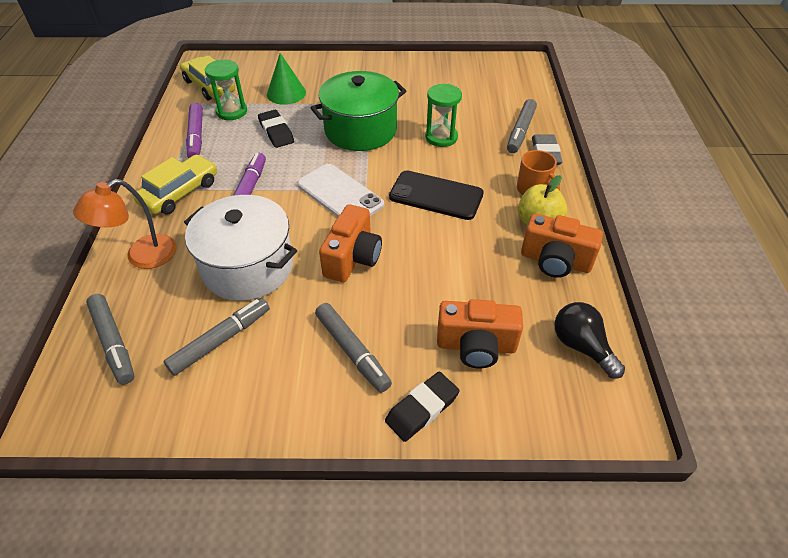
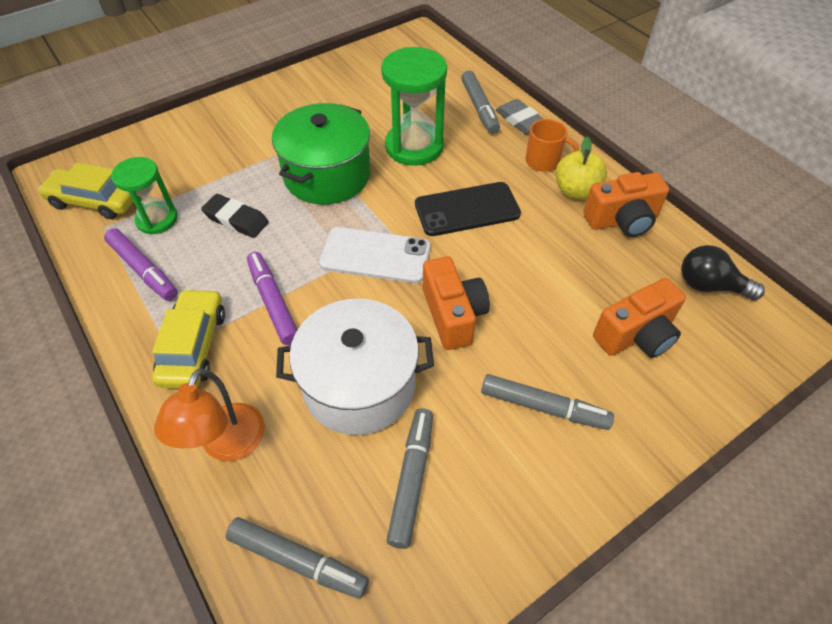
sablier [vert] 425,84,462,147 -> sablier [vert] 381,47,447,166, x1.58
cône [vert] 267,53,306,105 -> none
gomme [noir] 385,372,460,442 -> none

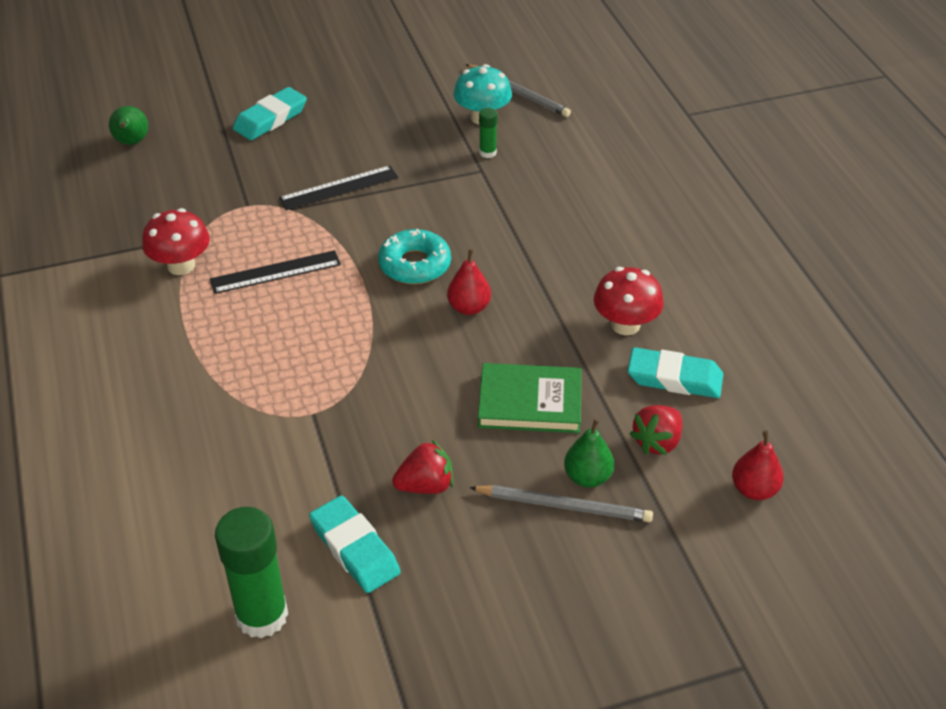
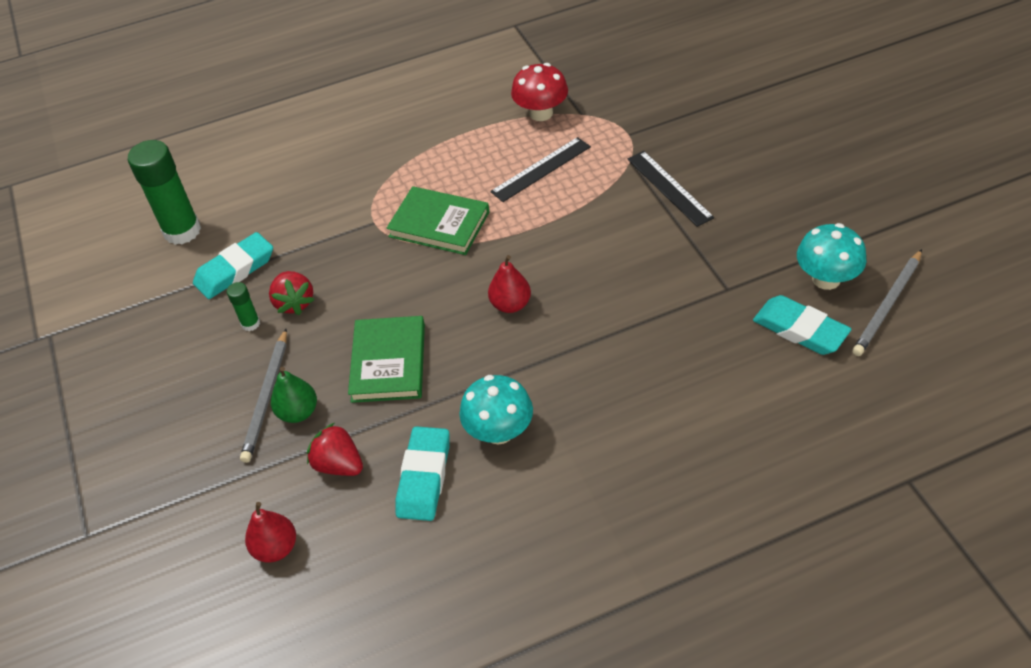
bâton de colle [vert] 479,108,498,158 -> bâton de colle [vert] 227,282,260,331, move
none -> livre [vert] 387,186,489,255
champignon [rouge] 594,267,664,335 -> champignon [turquoise] 459,375,533,444
règle [noir] 210,250,341,294 -> règle [noir] 490,137,591,202, 75 degrees clockwise
gomme [turquoise] 233,87,307,140 -> gomme [turquoise] 753,295,851,355, move
poire [vert] 109,106,148,145 -> none
beignet [turquoise] 378,229,451,284 -> none

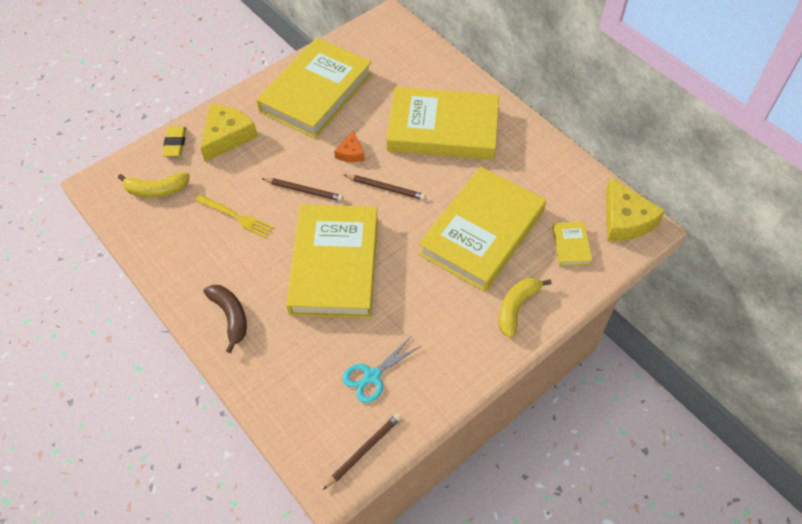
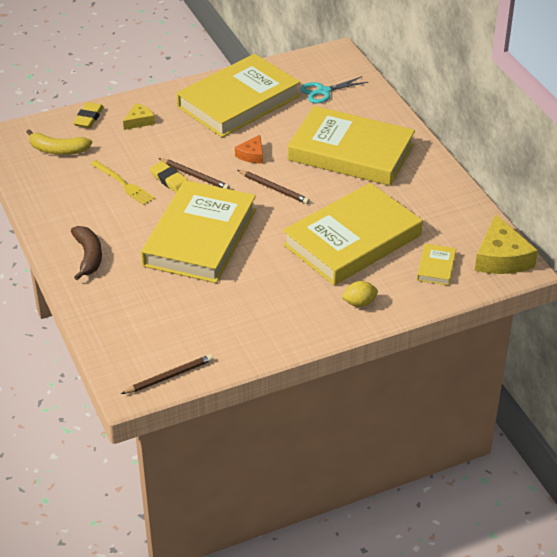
fromage [jaune] 200,104,258,162 -> fromage [jaune] 123,103,155,130, x0.55
none -> gomme [jaune] 150,161,189,193
ciseaux [turquoise] 342,337,421,403 -> ciseaux [turquoise] 300,76,368,103, move
banane [jaune] 499,278,552,338 -> citron [jaune] 341,281,378,307

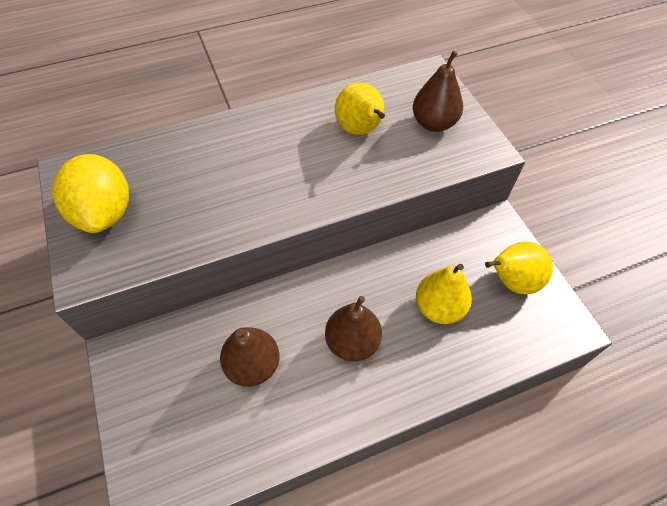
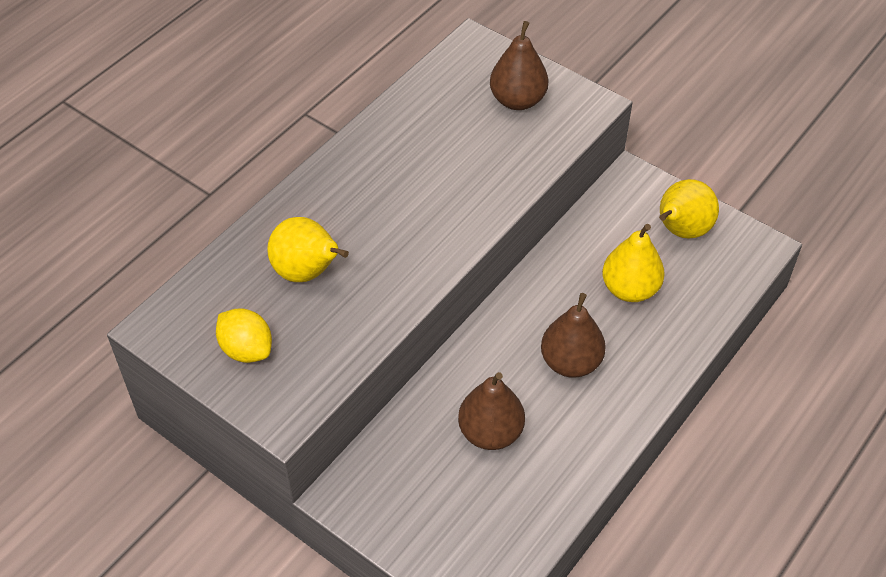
citron [jaune] 52,154,129,233 -> citron [jaune] 216,308,272,363, x0.63
poire [jaune] 335,83,385,135 -> poire [jaune] 267,217,349,282, move

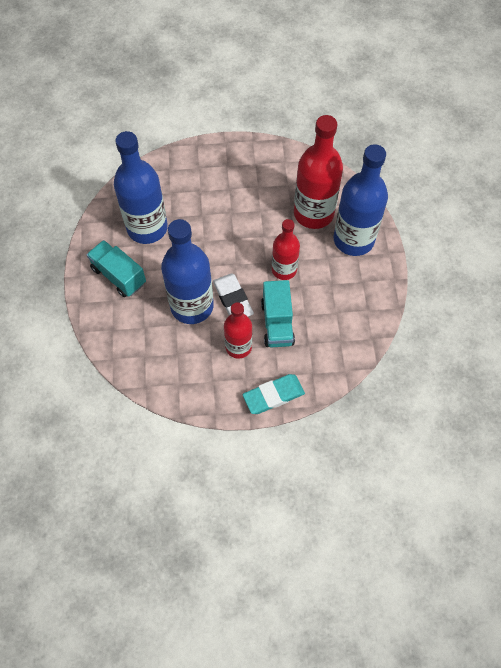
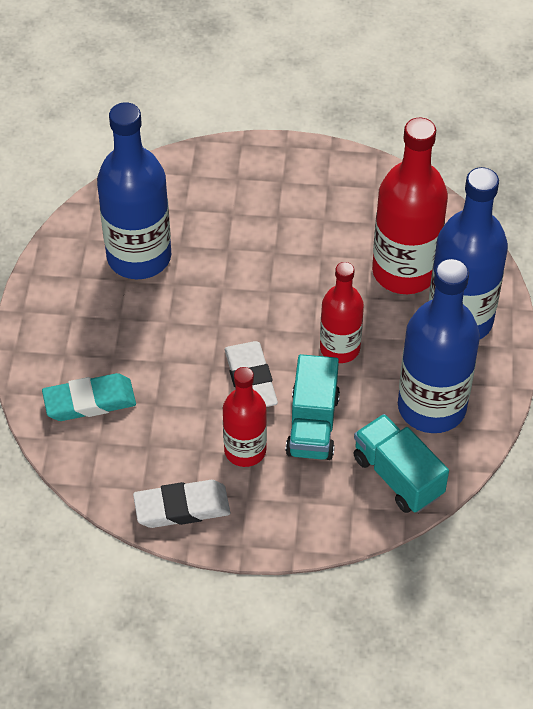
gomme [turquoise] 243,374,305,414 -> gomme [turquoise] 42,373,136,421, move
none -> gomme [blanc] 133,480,230,528
camion [turquoise] 87,240,146,297 -> camion [turquoise] 354,414,449,513, move
bouteille [bleu] 161,219,214,324 -> bouteille [bleu] 398,259,480,433, move

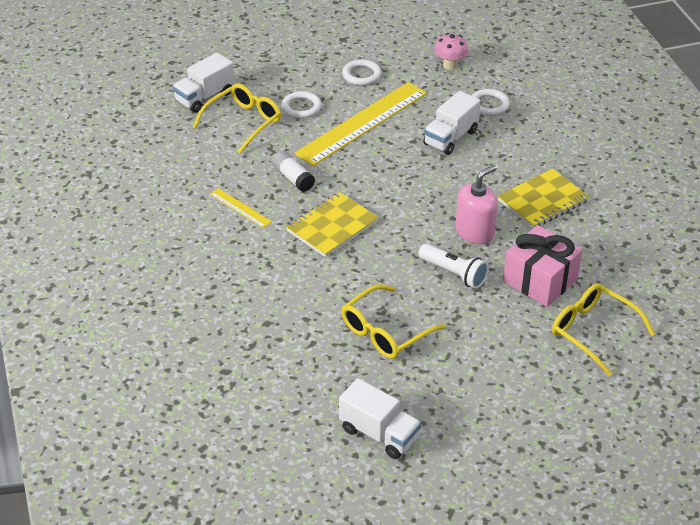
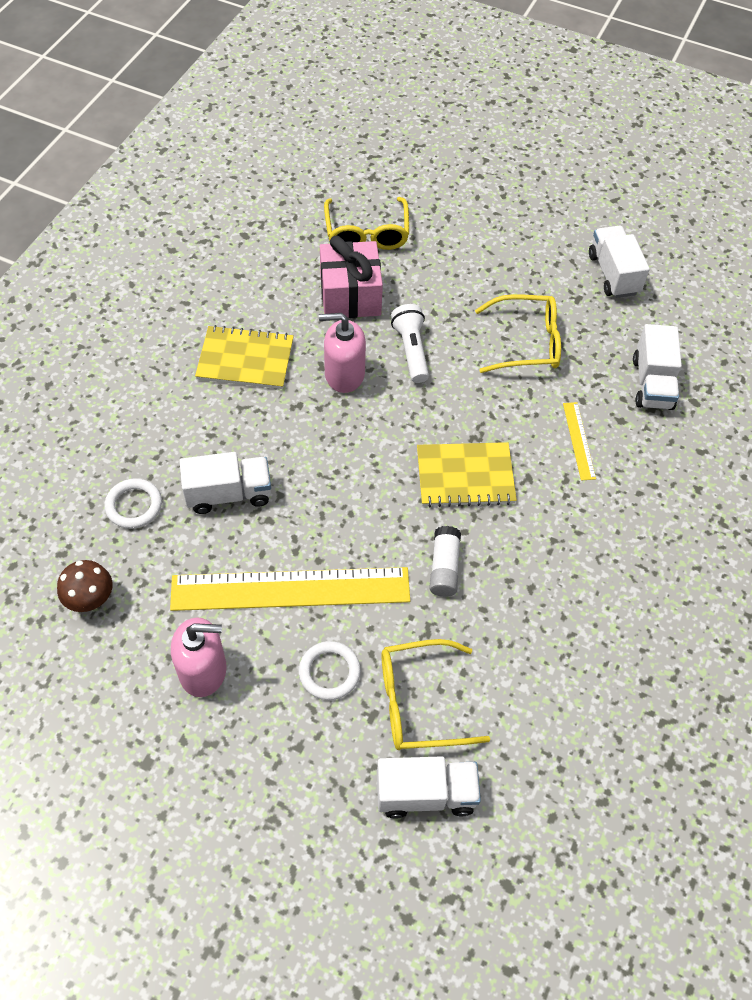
champignon [rose] 434,33,469,70 -> champignon [marron] 57,560,113,612
anneau [blanc] 342,59,381,86 -> distributeur de savon [rose] 171,618,227,697
règle [jaune] 210,188,272,228 -> règle [jaune] 563,402,596,481, move
none -> camion [blanc] 633,324,682,410

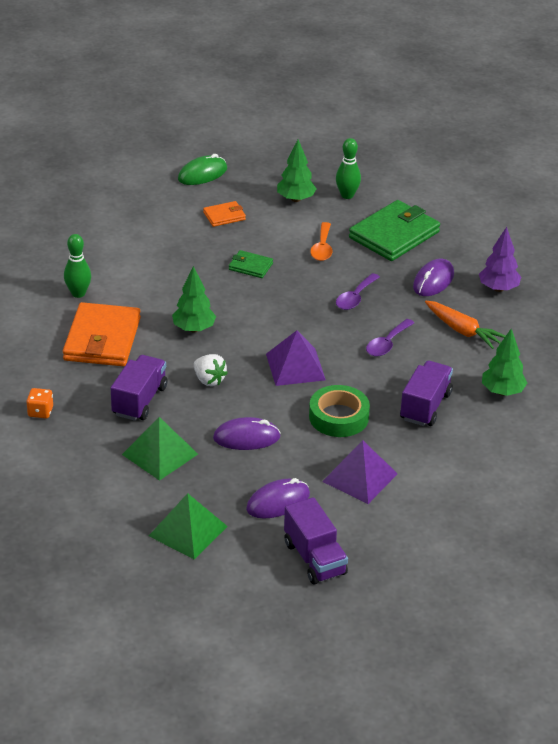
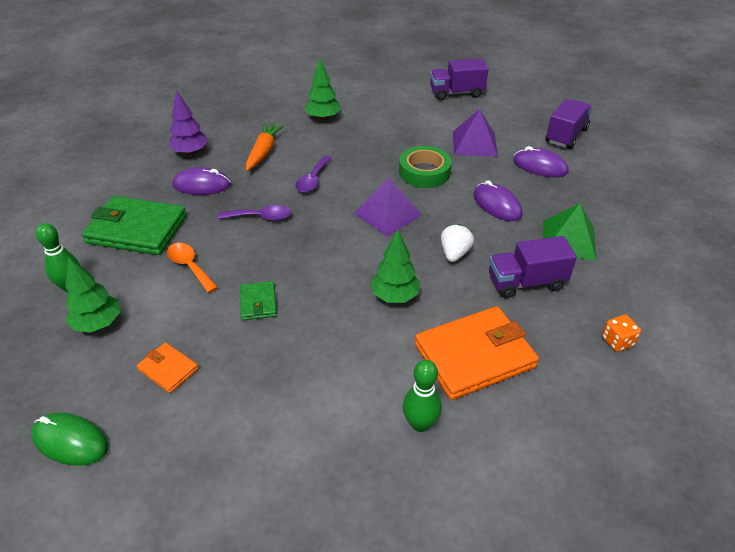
cuillère [orange] 310,222,333,261 -> cuillère [orange] 167,243,218,293, 105 degrees counterclockwise
cuillère [violet] 366,319,414,356 -> cuillère [violet] 295,156,332,193, 105 degrees clockwise
camion [violet] 400,361,453,426 -> camion [violet] 430,58,489,100, move
pyramide [vert] 149,493,228,560 -> none

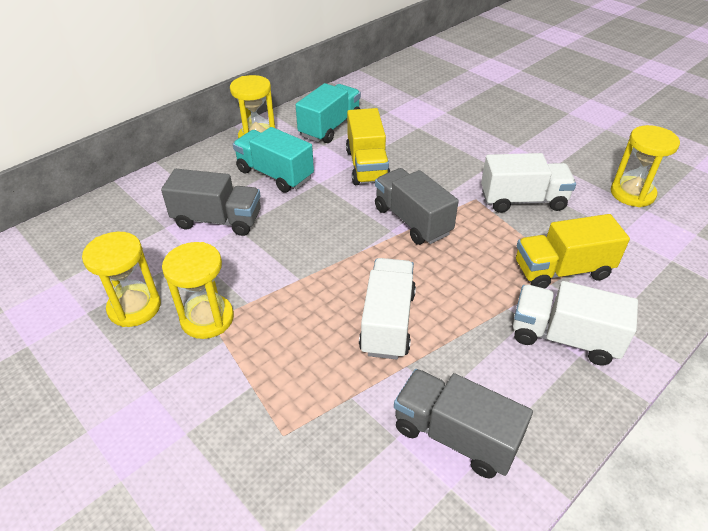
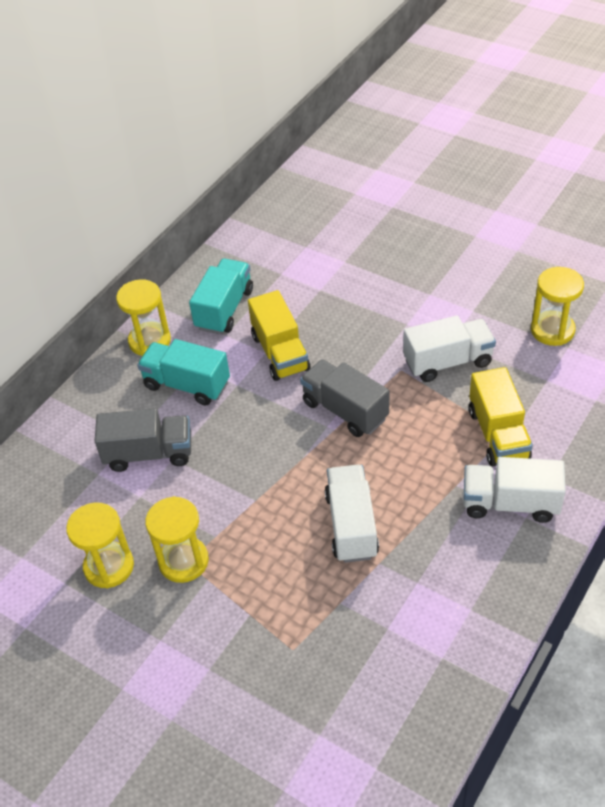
camion [jaune] 516,214,630,289 -> camion [jaune] 469,367,533,467, 75 degrees counterclockwise
camion [gris] 394,369,533,479 -> none

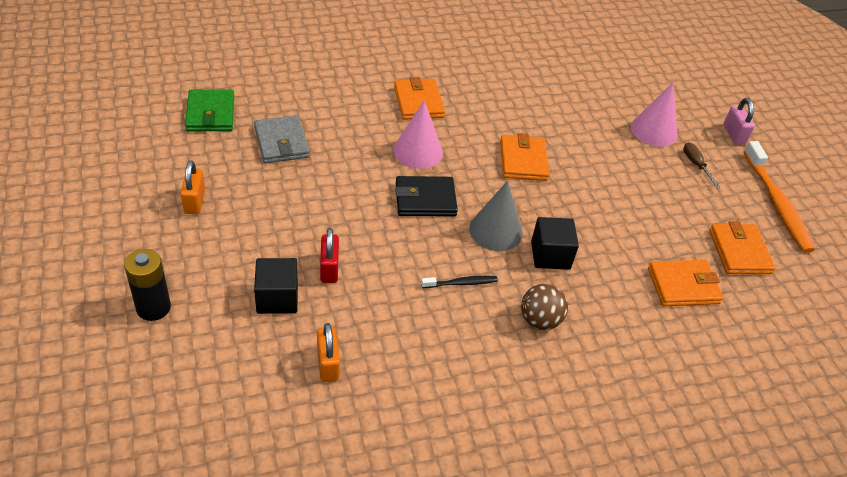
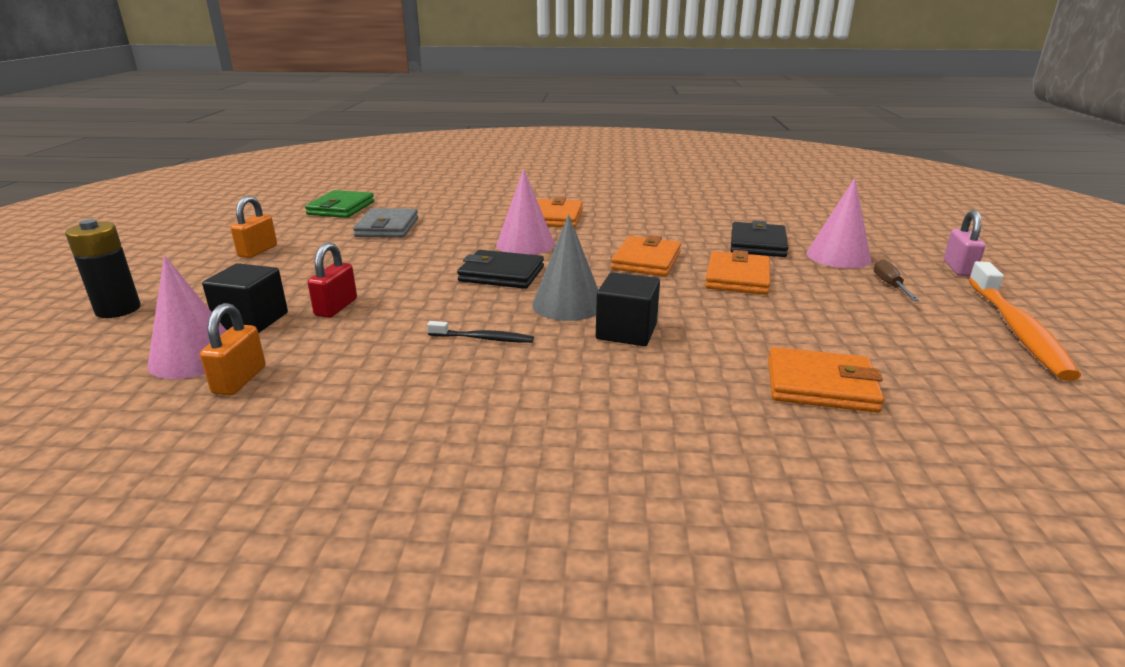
none -> cône [rose] 147,255,227,379
portefeuille [orange] 709,221,775,274 -> portefeuille [orange] 705,250,770,295, move
none -> portefeuille [noir] 731,220,789,257
balle [marron] 521,284,568,330 -> none

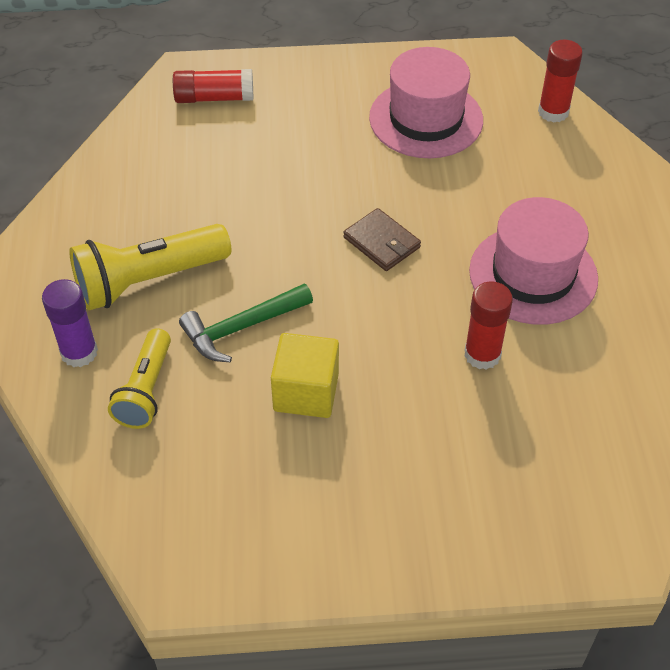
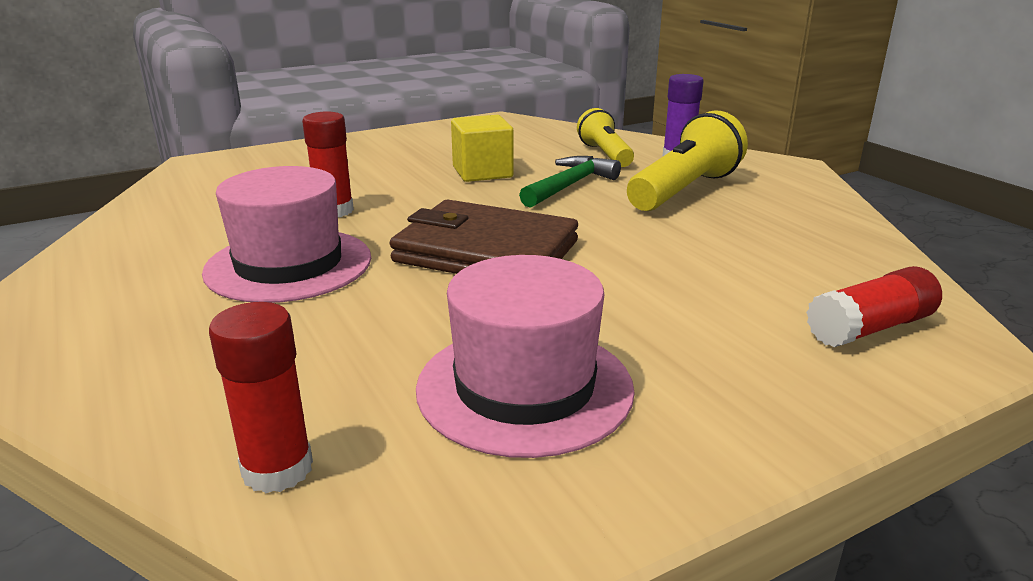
portefeuille [marron] 344,208,421,271 -> portefeuille [marron] 390,200,578,274, x1.95

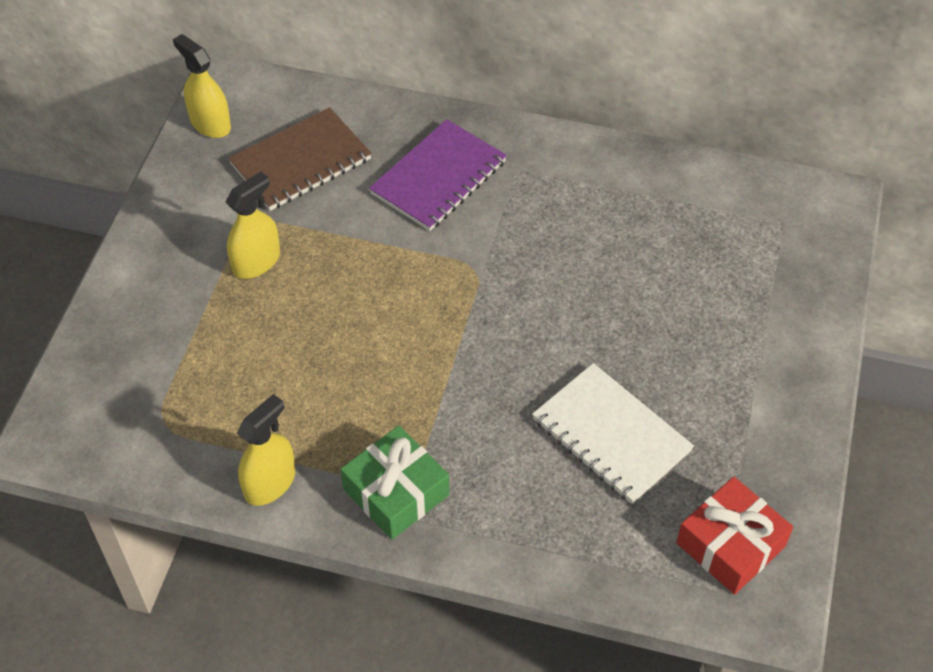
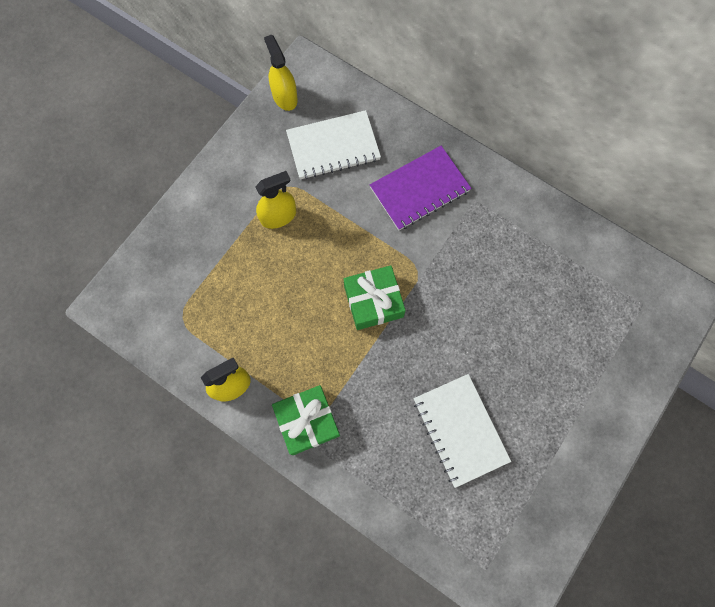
carnet [marron] 229,107,372,211 -> carnet [blanc] 286,110,381,180
none -> cadeau [vert] 344,265,406,330
cadeau [rouge] 676,477,793,595 -> none

